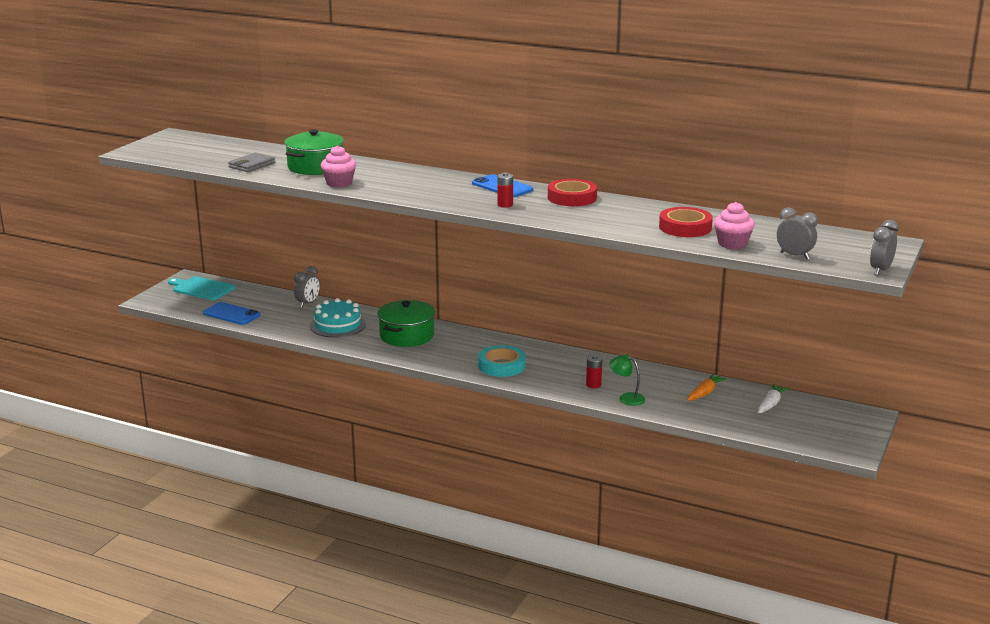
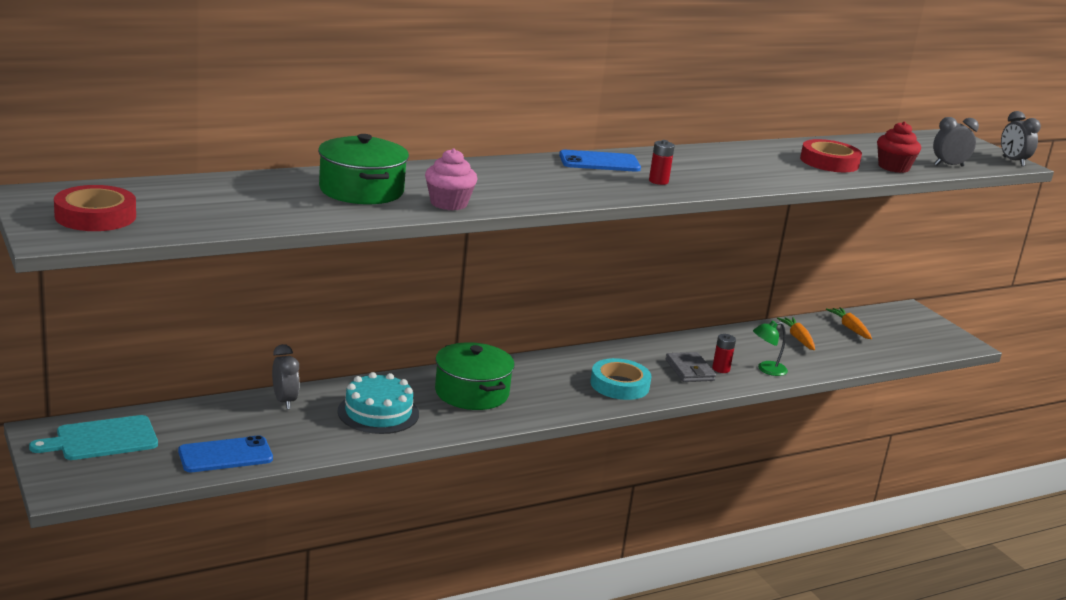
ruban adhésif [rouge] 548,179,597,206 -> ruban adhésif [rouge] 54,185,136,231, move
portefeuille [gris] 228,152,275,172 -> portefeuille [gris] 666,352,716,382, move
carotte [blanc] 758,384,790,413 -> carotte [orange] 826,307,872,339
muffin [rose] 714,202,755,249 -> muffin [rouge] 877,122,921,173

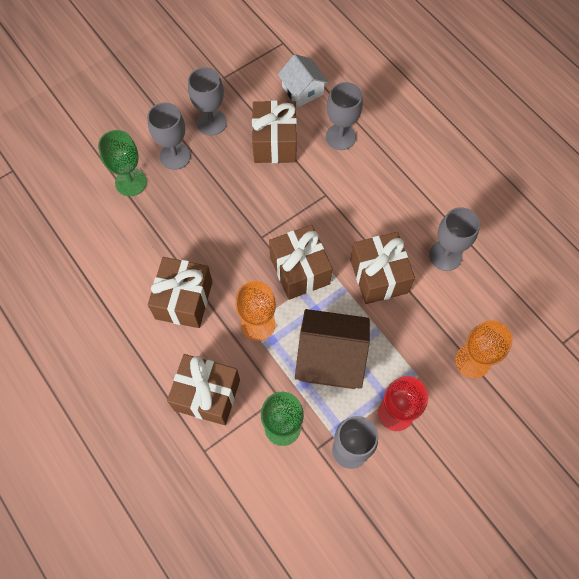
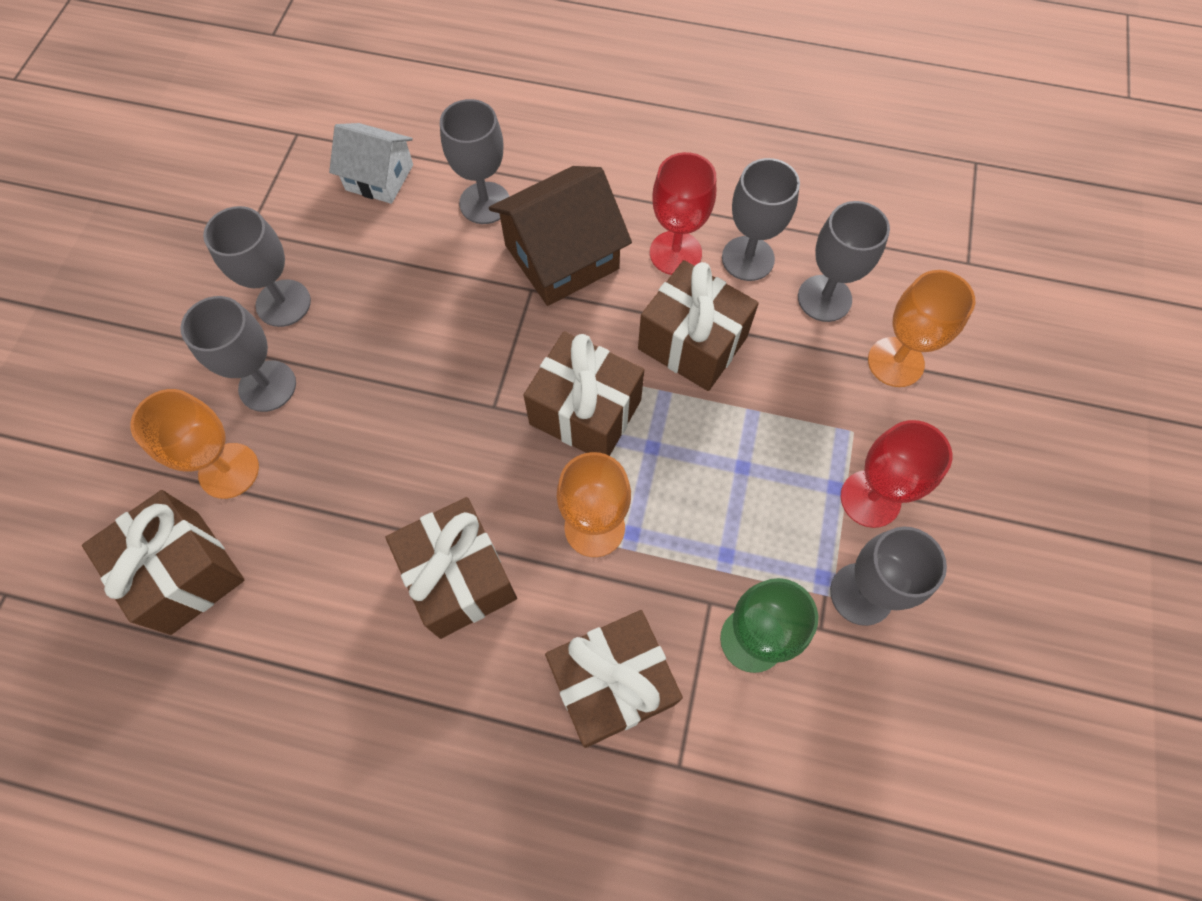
cadeau [marron] 252,100,297,163 -> cadeau [marron] 82,490,244,635, move
verre à pied [vert] 98,130,147,196 -> verre à pied [orange] 131,389,259,499
maison [marron] 295,309,370,389 -> maison [marron] 489,166,632,306, move
none -> verre à pied [rouge] 650,152,716,275
none -> verre à pied [gris] 798,201,890,322

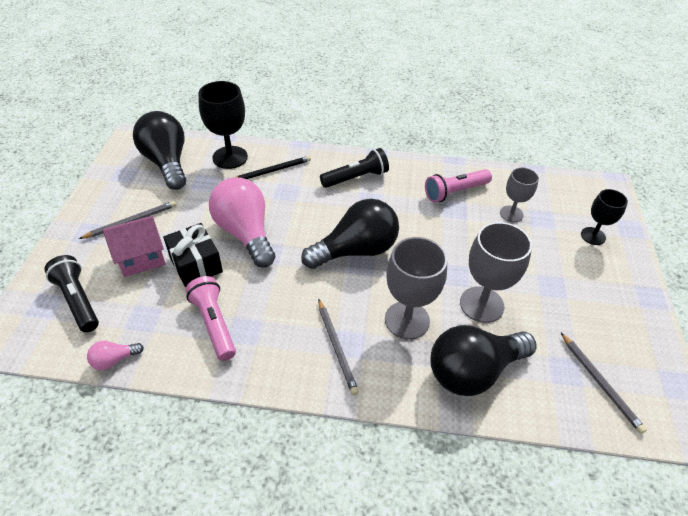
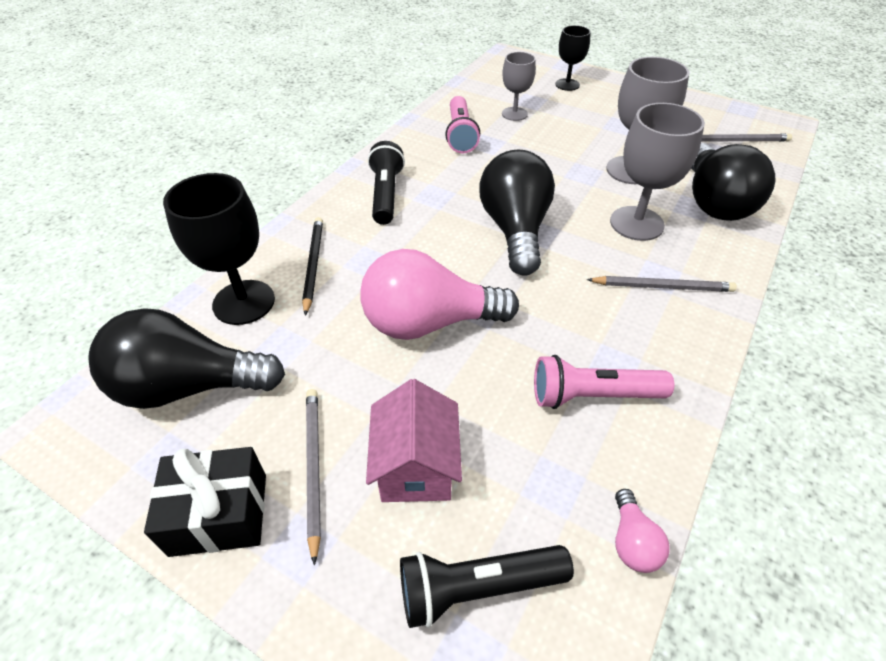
cadeau [noir] 163,223,223,287 -> cadeau [noir] 144,447,266,557, move

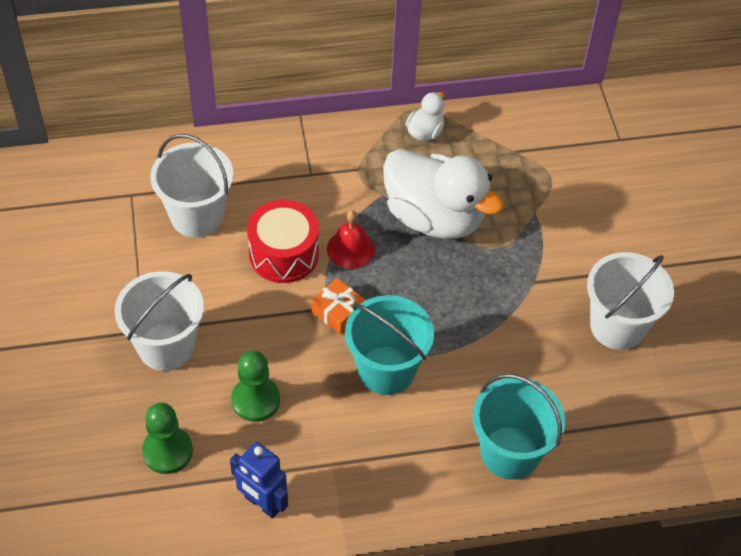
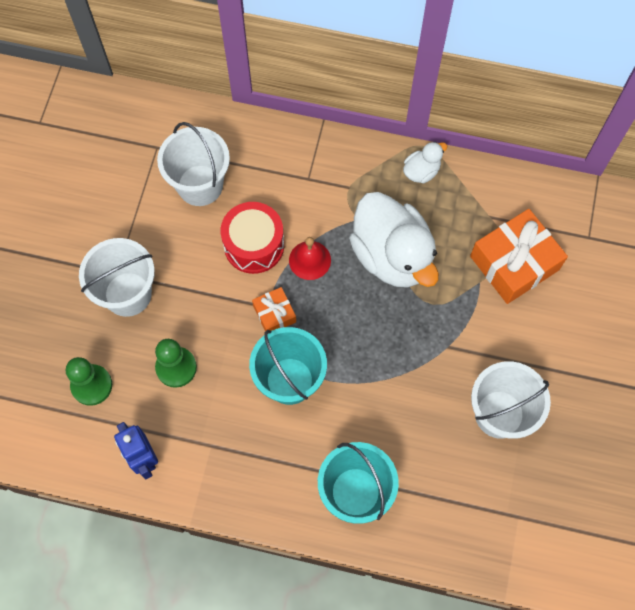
none -> cadeau [orange] 470,209,568,304

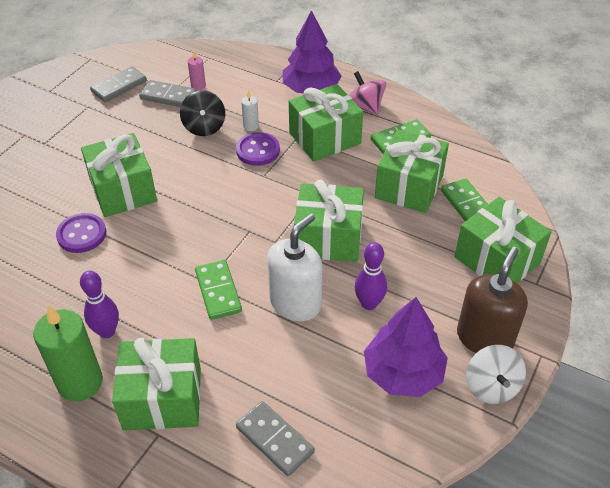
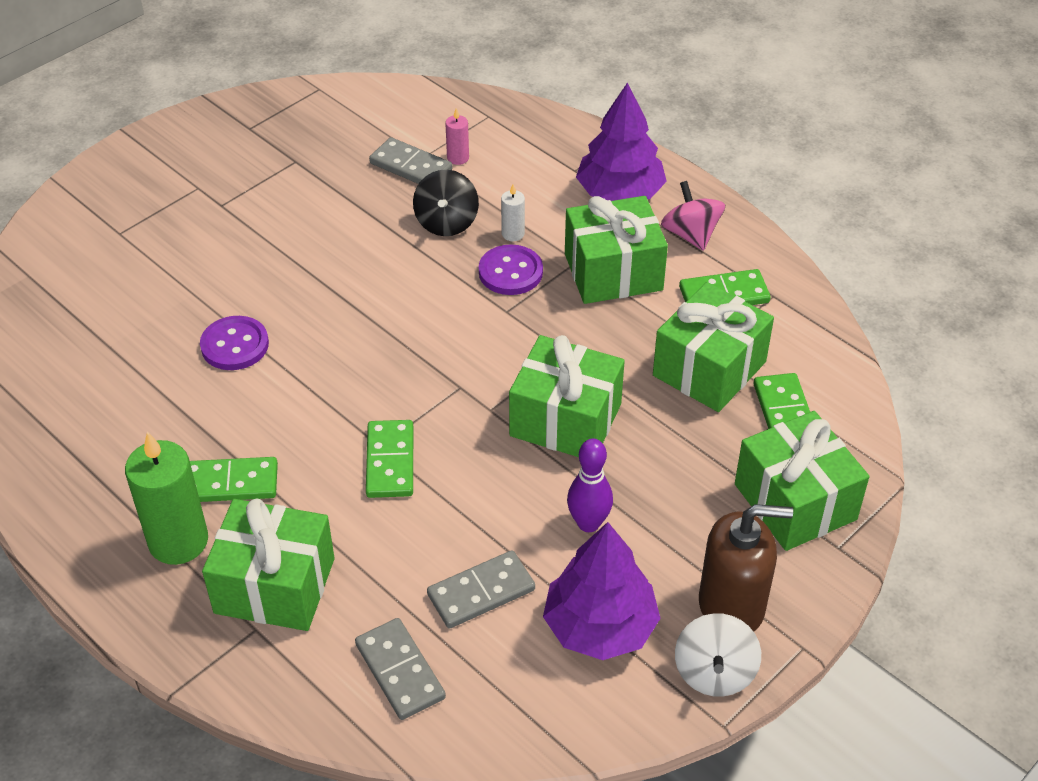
quille [violet] 80,271,119,338 -> domino [vert] 190,457,278,502
domino [gris] 90,66,147,102 -> domino [gris] 427,550,535,629, move
distributeur de savon [marron] 457,247,528,353 -> distributeur de savon [marron] 699,504,793,632, 45 degrees clockwise
cadeau [vert] 81,133,157,217 -> none
distributeur de savon [blanc] 267,214,322,321 -> none

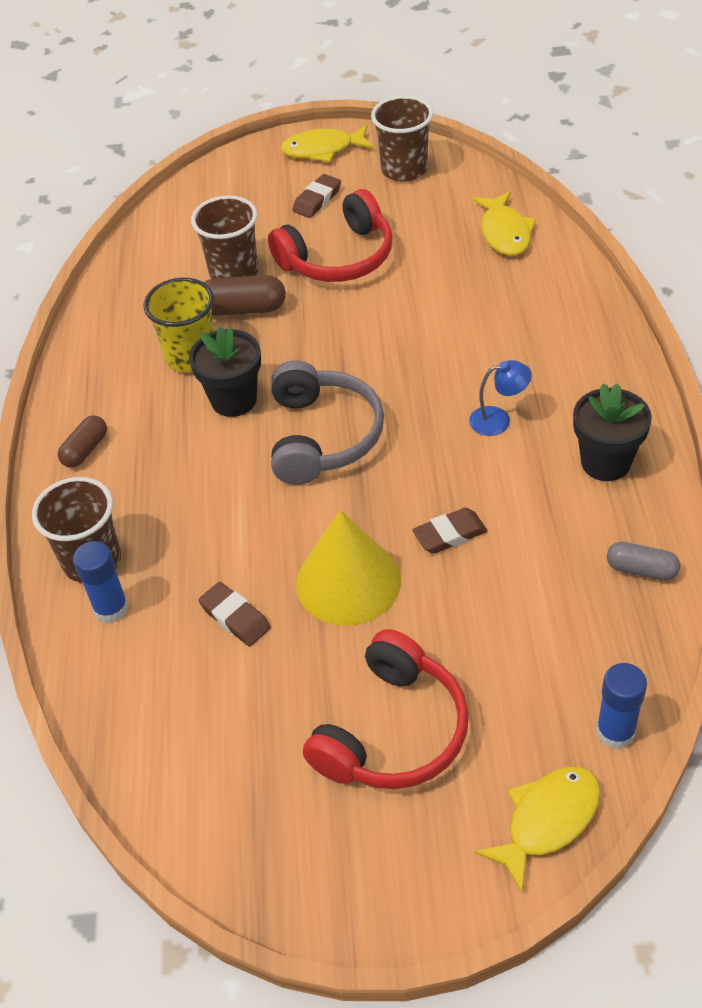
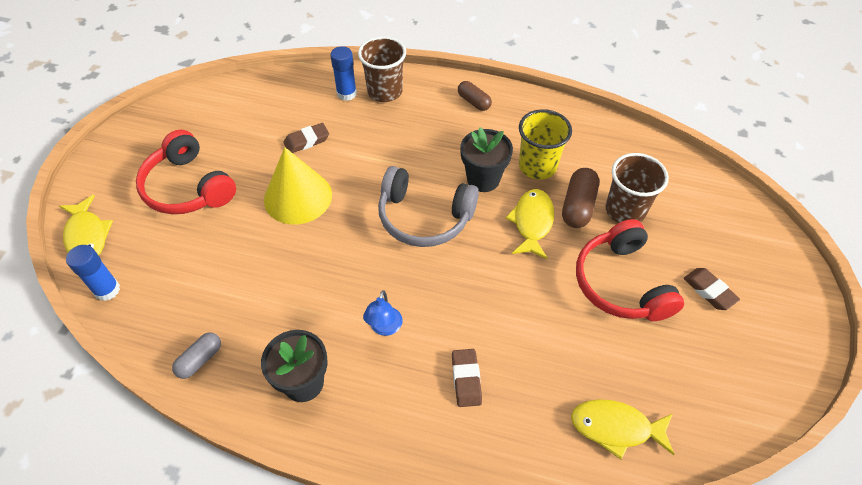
gomme [marron] 412,508,488,553 -> gomme [marron] 452,349,482,407, move
poisson [jaune] 281,125,374,162 -> poisson [jaune] 506,189,554,260, move
gobelet [marron] 371,96,433,182 -> none

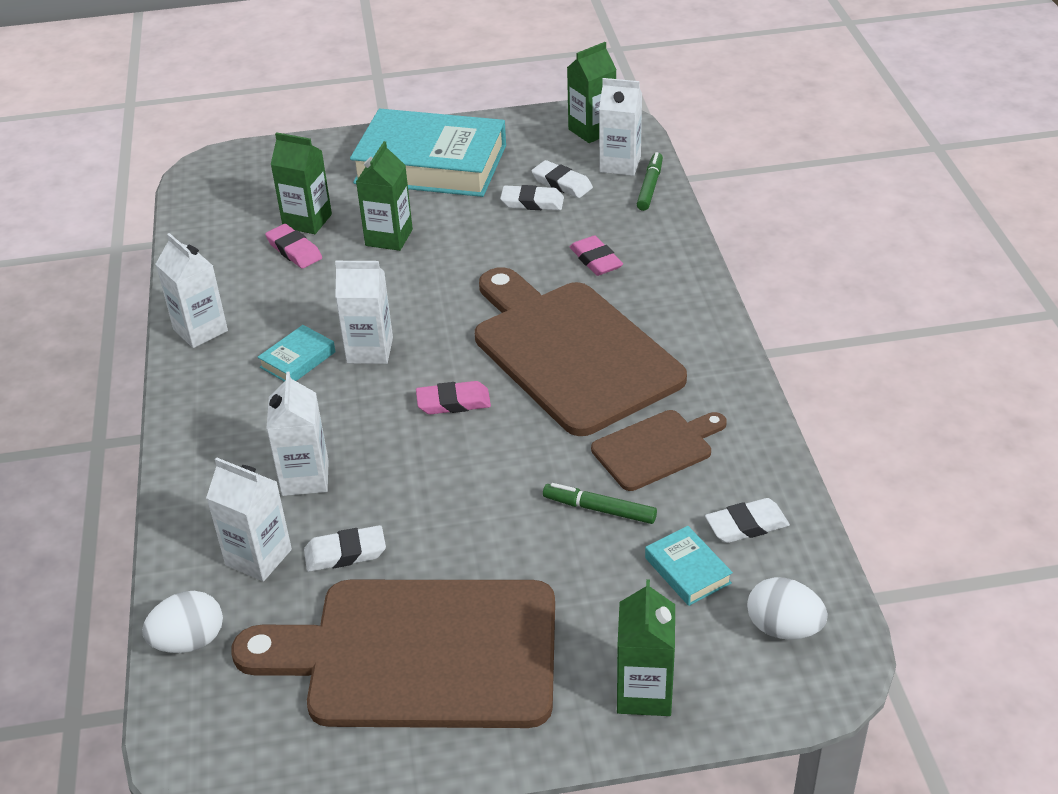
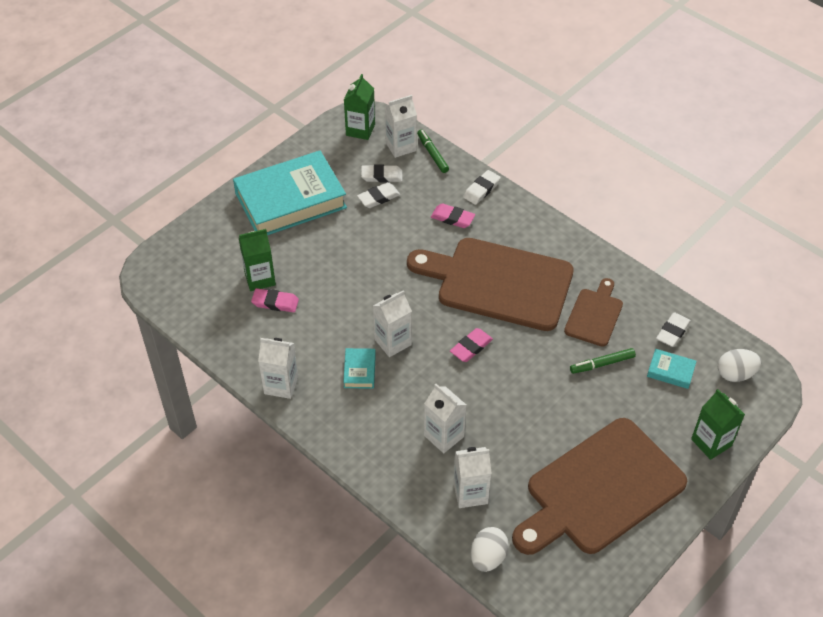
gomme [blanc] 304,525,386,572 -> gomme [blanc] 463,170,501,205, move
brique de lait [vert] 356,141,413,251 -> none

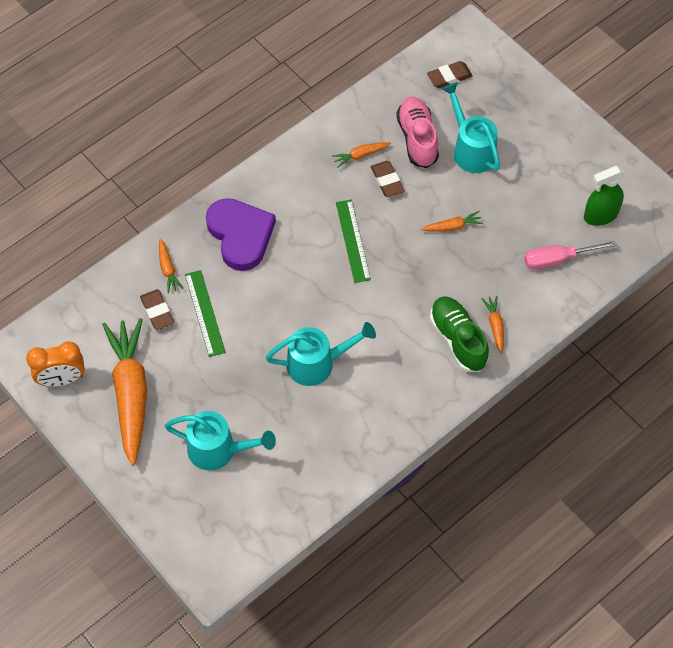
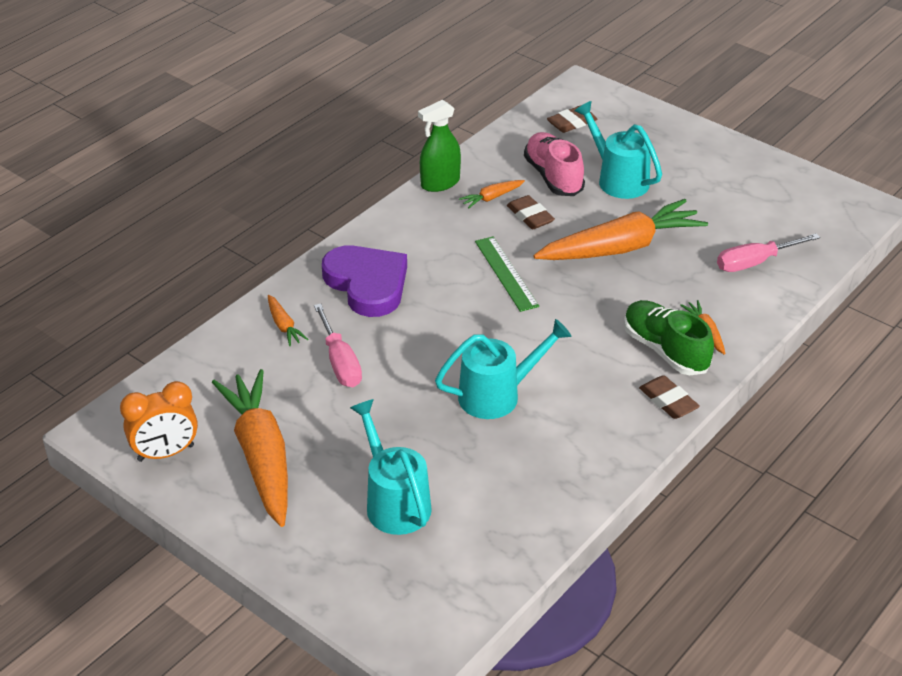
règle [vert] 185,270,226,357 -> tournevis [rose] 314,304,362,387
arrosoir [turquoise] 165,411,276,471 -> arrosoir [turquoise] 350,399,432,535, 120 degrees counterclockwise
vaporisateur [vert] 584,166,626,226 -> vaporisateur [vert] 418,100,461,192, move
carotte [orange] 421,211,484,232 -> carotte [orange] 533,199,708,260, x2.40
gomme [marron] 140,289,174,330 -> gomme [marron] 639,375,700,419, move

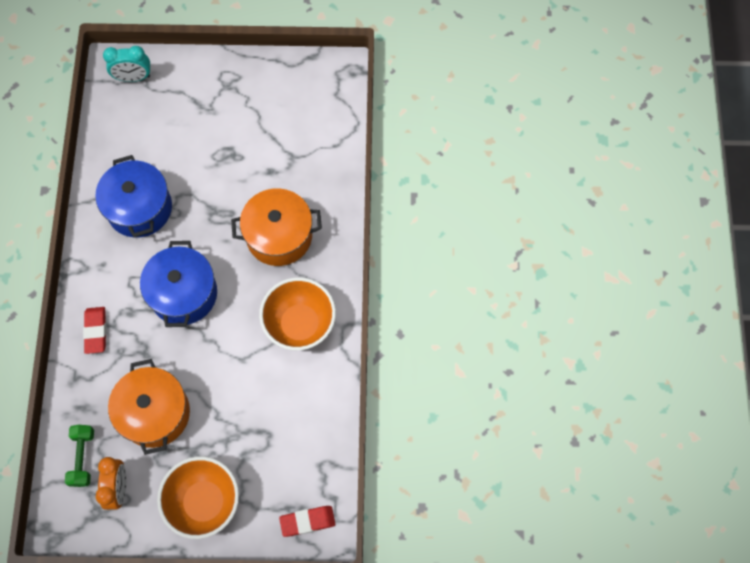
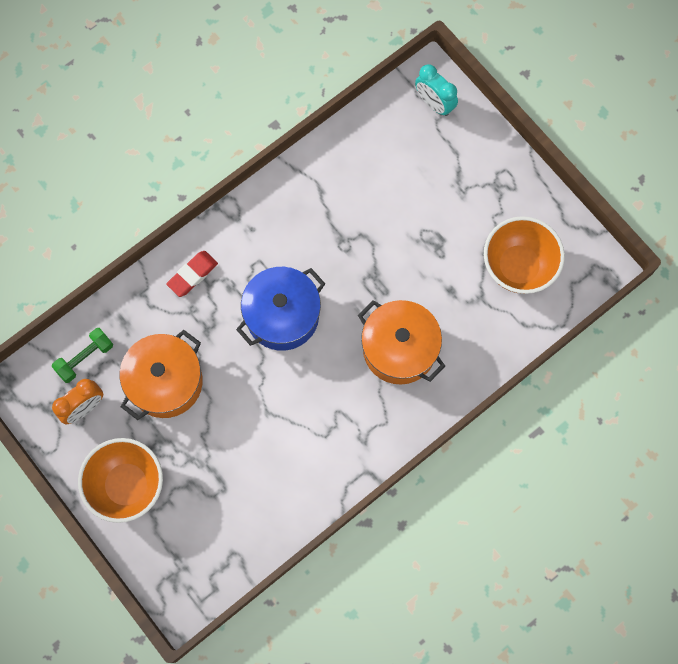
bol [orange] 259,277,336,350 -> bol [orange] 484,216,565,294, move
marmite [bleu] 95,155,172,237 -> none
gomme [rouge] 279,506,335,537 -> none

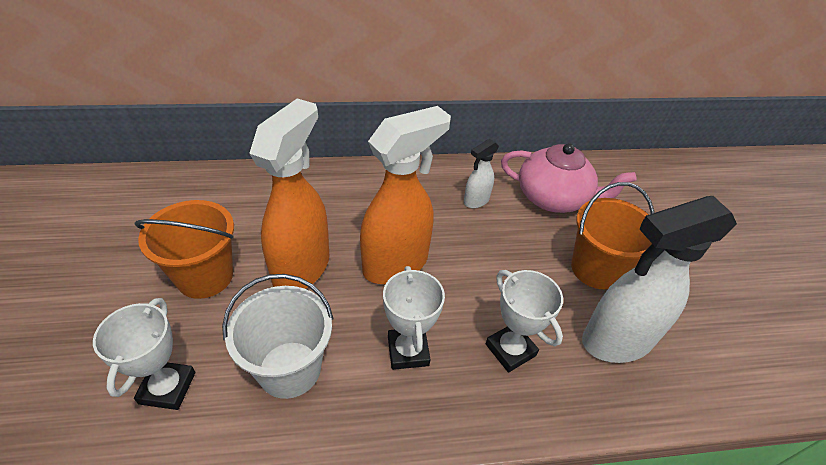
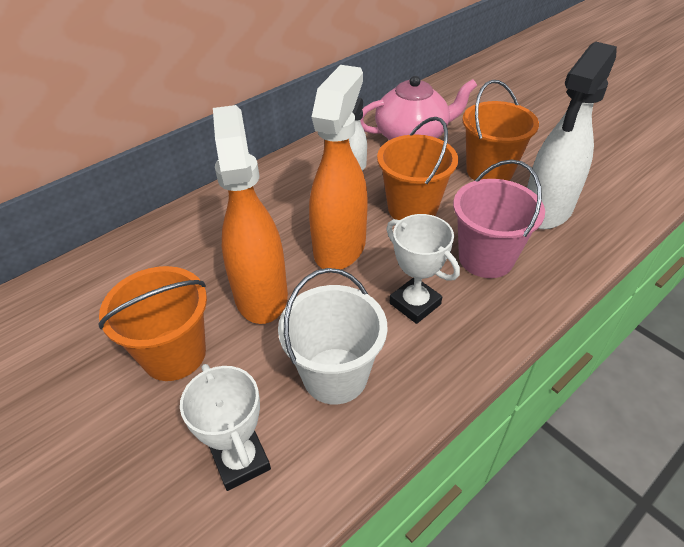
none -> seau [orange] 377,117,458,220
trophée [blanc] 486,270,563,373 -> seau [rose] 453,160,545,278

